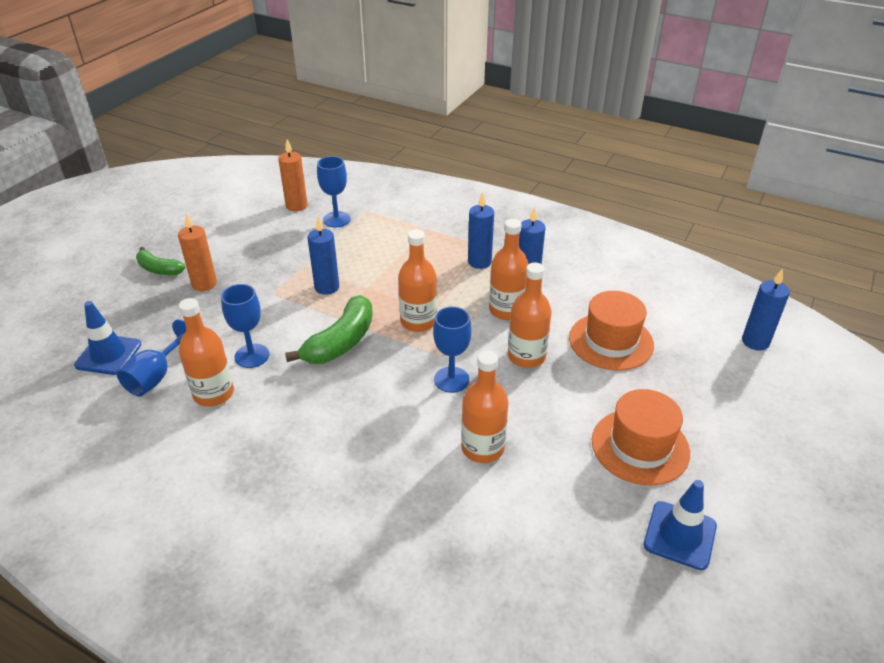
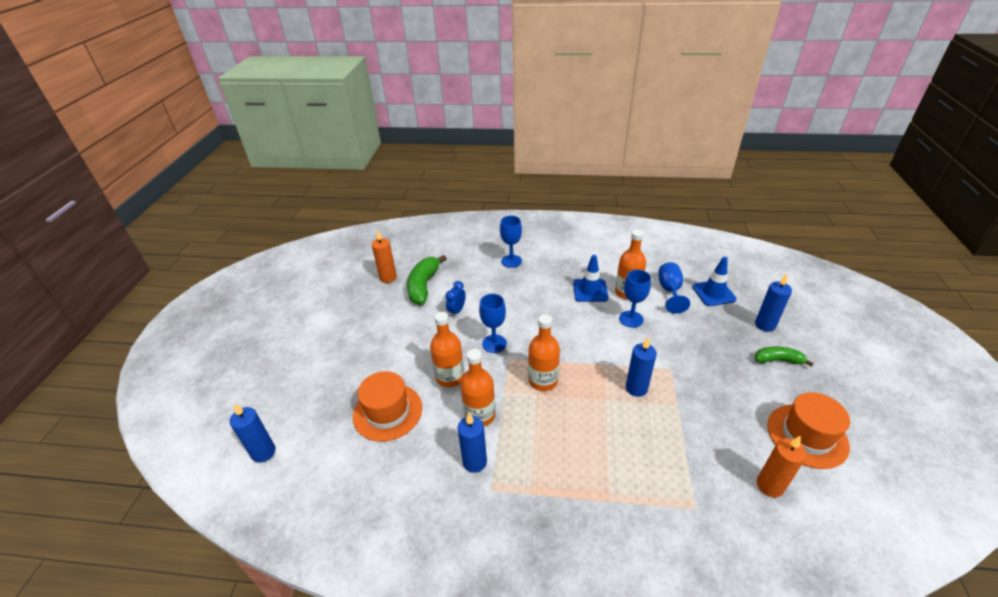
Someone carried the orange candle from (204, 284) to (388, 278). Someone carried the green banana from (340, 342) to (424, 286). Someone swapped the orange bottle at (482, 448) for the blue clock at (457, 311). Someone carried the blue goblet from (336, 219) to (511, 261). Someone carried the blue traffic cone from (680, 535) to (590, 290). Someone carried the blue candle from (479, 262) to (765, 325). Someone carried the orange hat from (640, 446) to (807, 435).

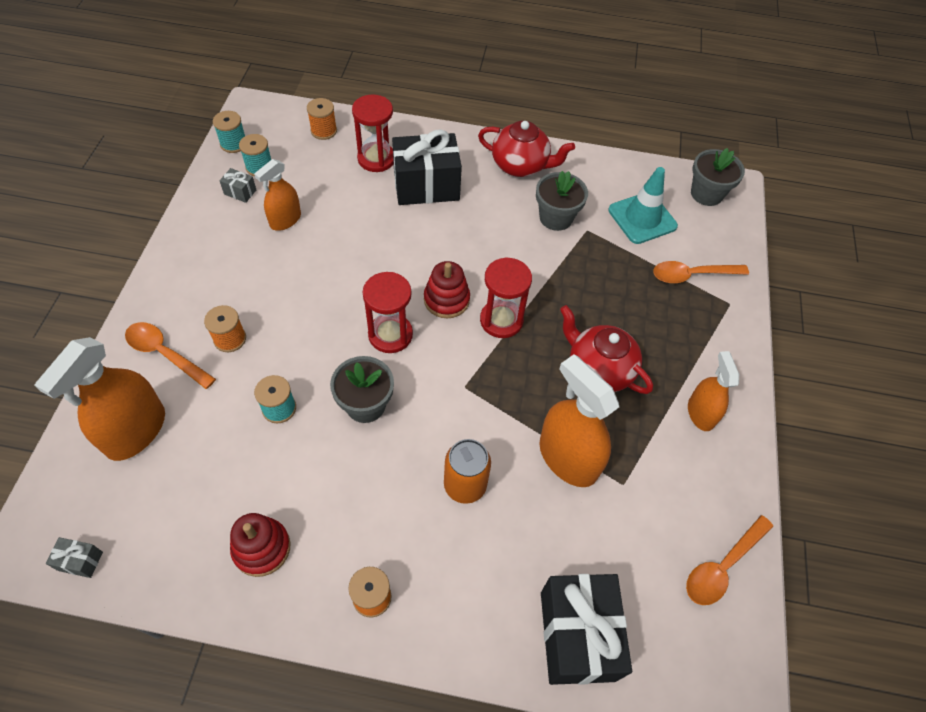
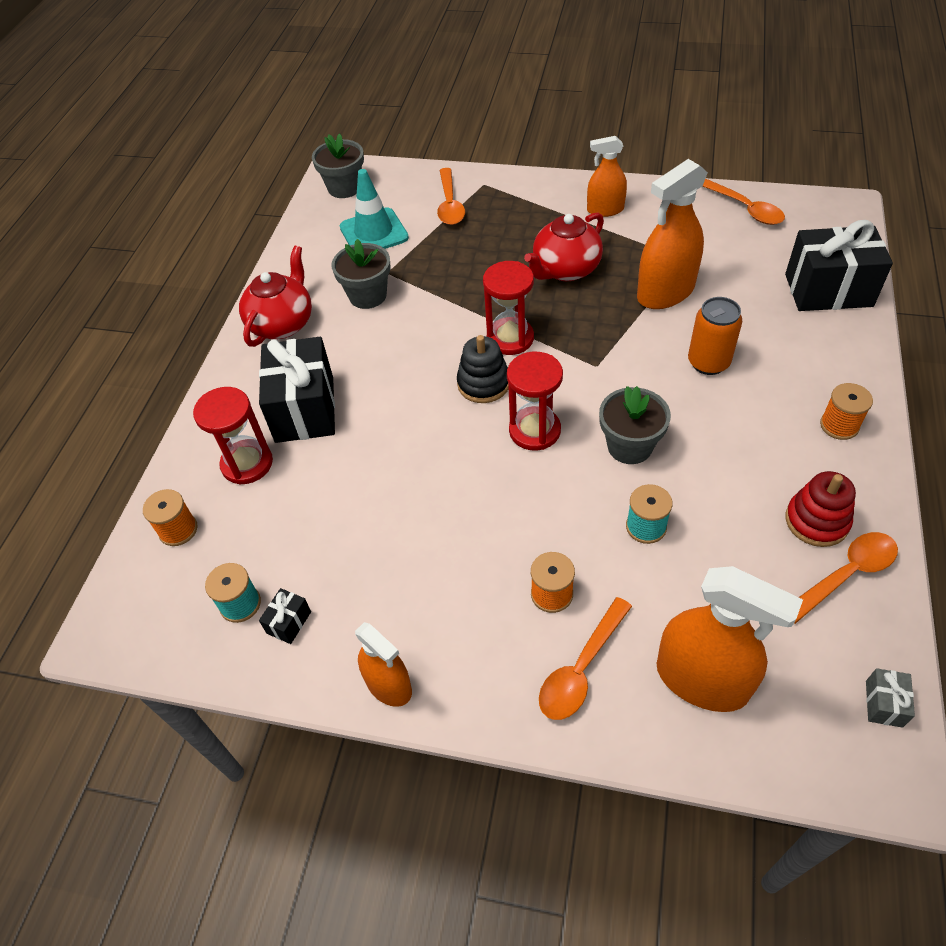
Someone repainted the grey gift at (240, 192), which became the black gift at (289, 622). Someone carried the orange spray bottle from (285, 220) to (389, 685). Someone repainted the red stacking toy at (446, 300), which became the black stacking toy at (483, 383). Someone put down the orange spoon at (845, 574). Someone took away the turquoise spool at (233, 144).

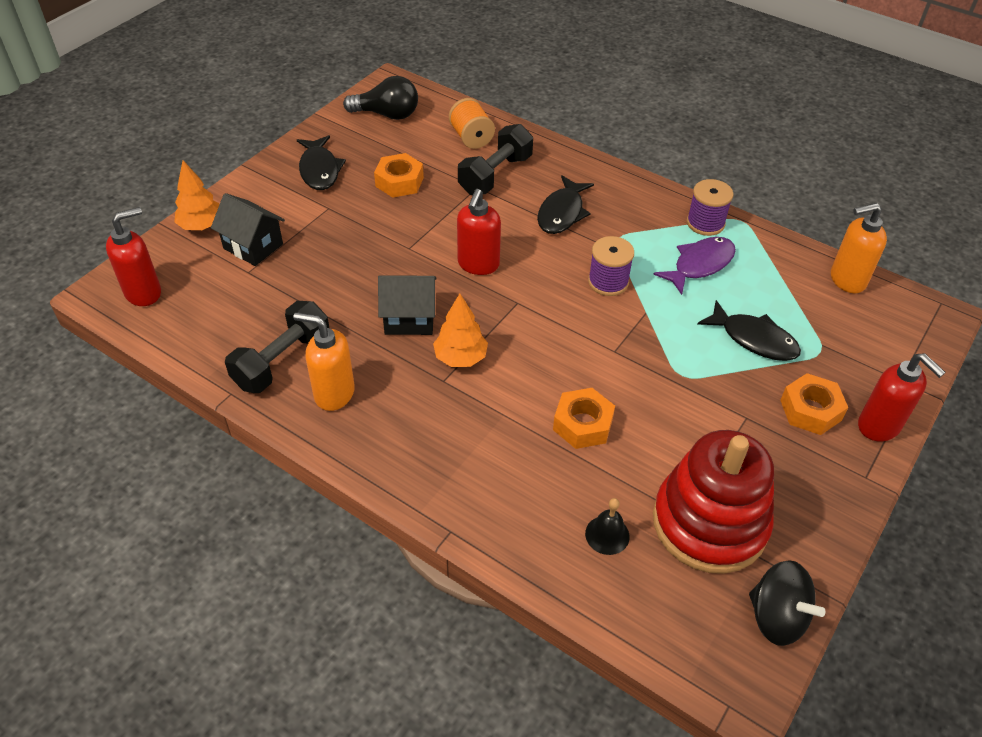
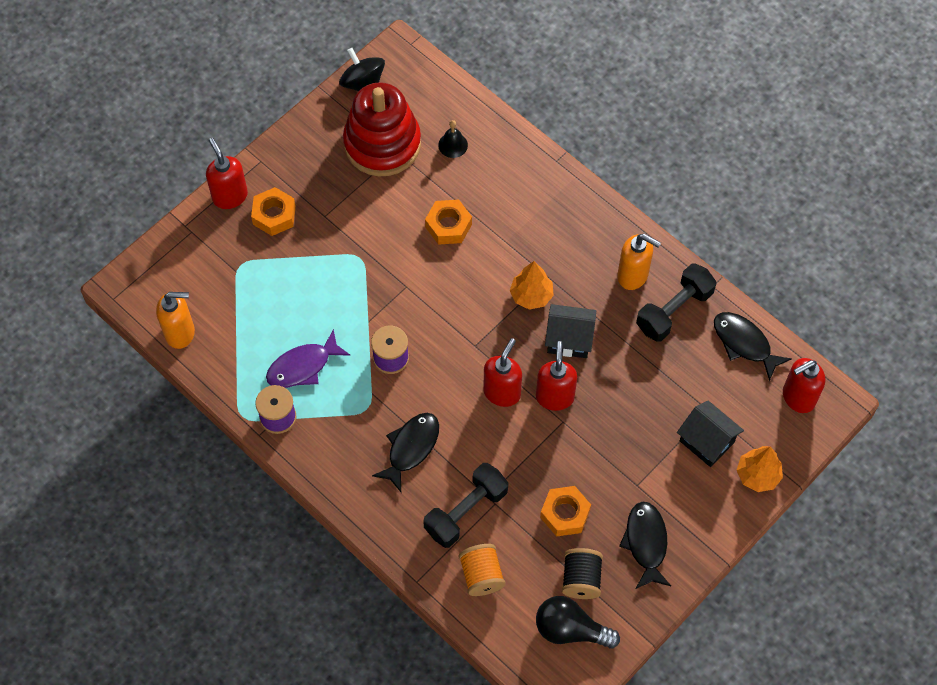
Someone put down the red soap dispenser at (555, 397). Someone put down the black spool at (581, 579). Someone carried the black fish from (754, 339) to (744, 343).

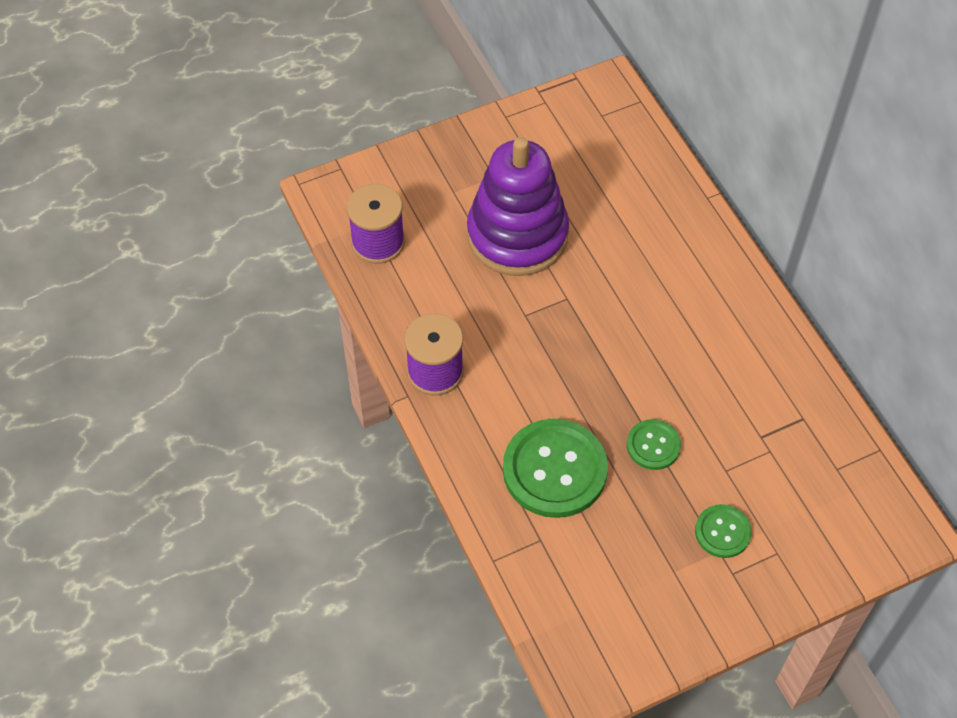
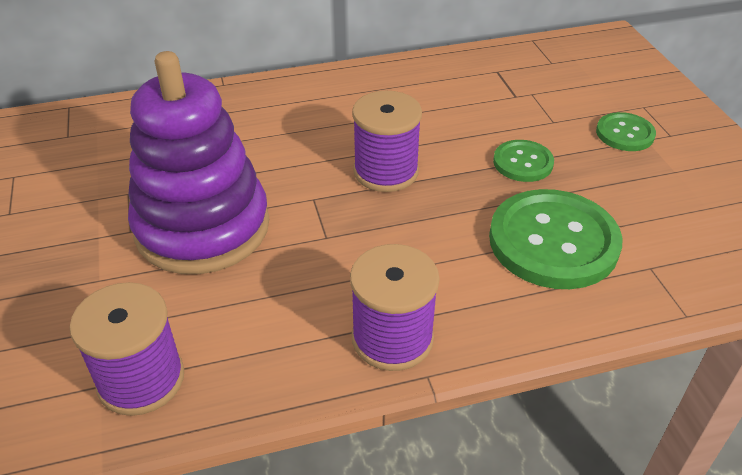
Someone put down the purple spool at (386, 171).

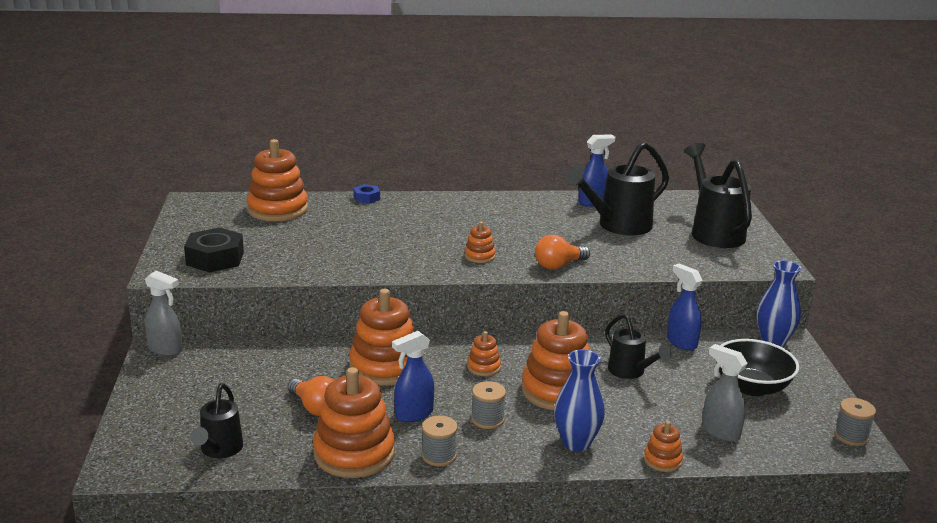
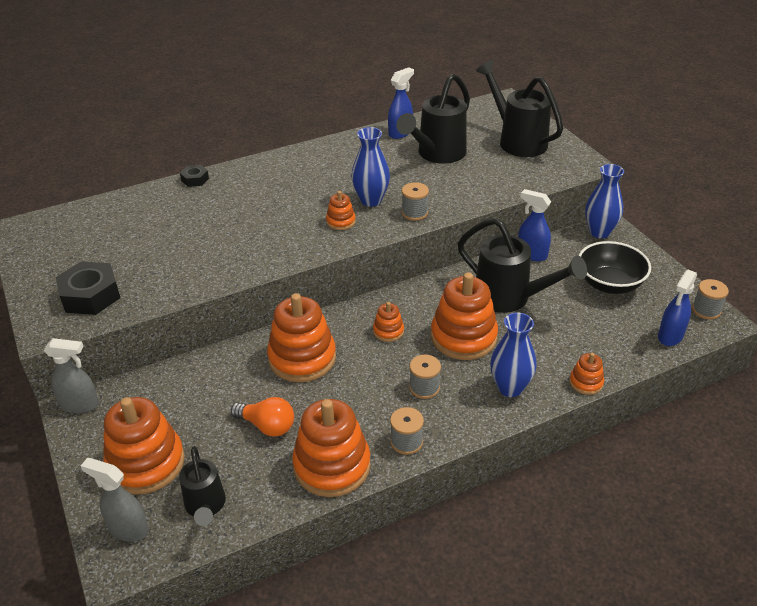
Someone carried the grey spray bottle from (720, 432) to (128, 529). Someone carried the orange stacking toy from (277, 209) to (146, 463). Someone repainted the blue nut at (366, 198), which became the black nut at (195, 179). Someone put down the blue vase at (371, 200). Someone swapped the orange light bulb at (558, 265) for the grey spool at (414, 213). Someone scaled the black watering can at (630, 372) by 1.69. Someone carried the blue spray bottle from (413, 414) to (670, 336).

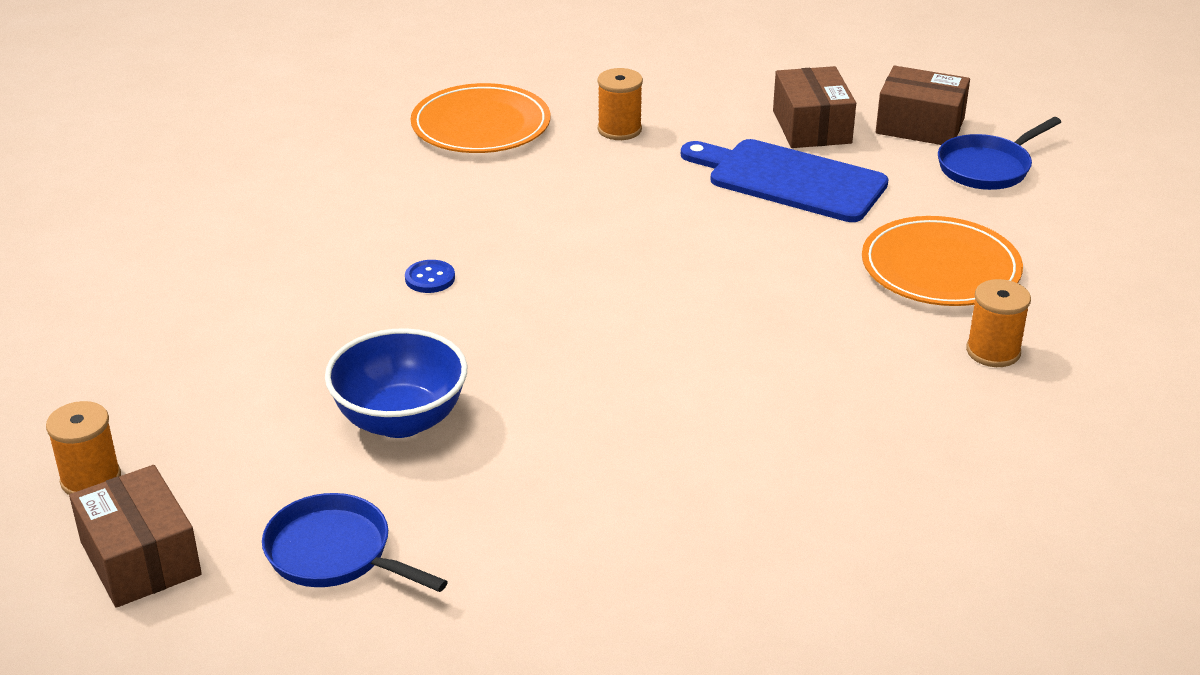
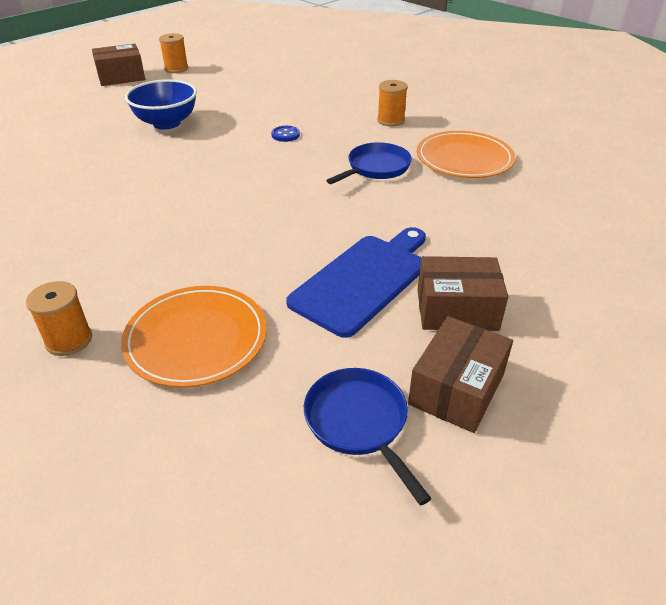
Someone carried the blue pan from (335, 553) to (376, 168). Someone carried the orange spool from (619, 130) to (391, 120).

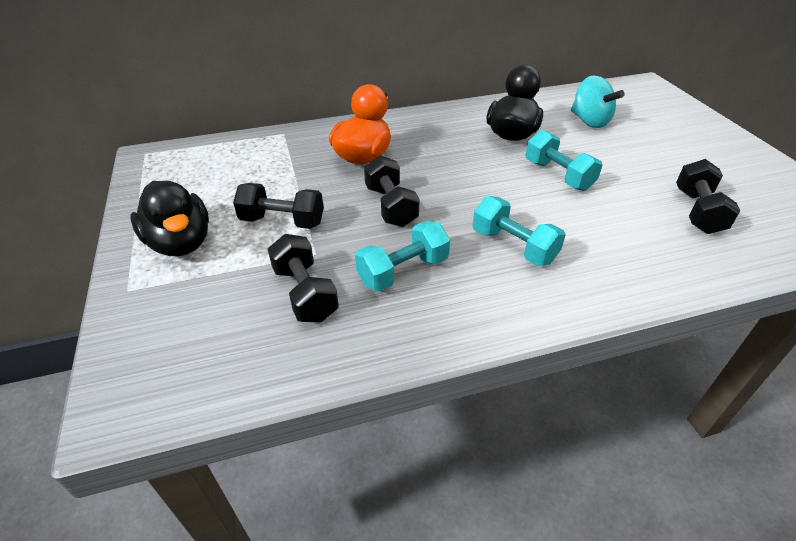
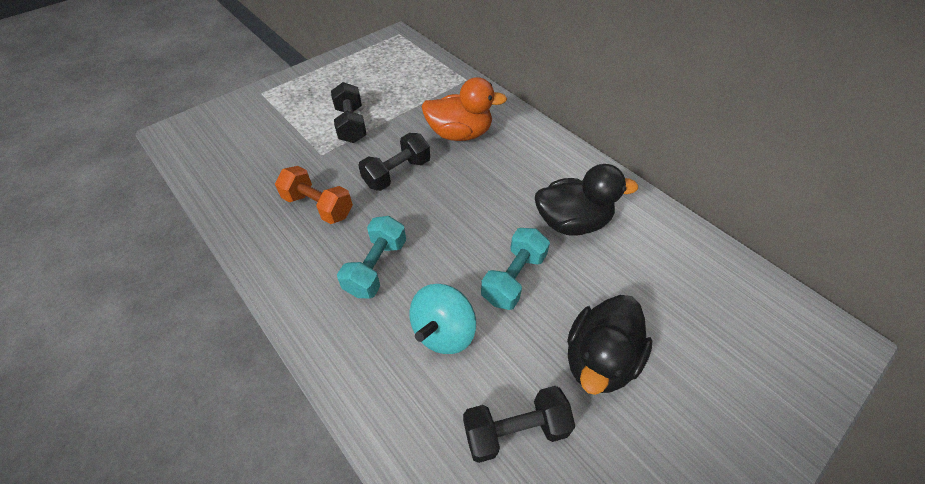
Someone repainted the turquoise dumbbell at (403, 271), which became the orange dumbbell at (318, 206). Someone carried the turquoise spinning top from (589, 121) to (443, 331). Someone carried the black duck from (180, 243) to (599, 359). Someone took away the black dumbbell at (305, 293).

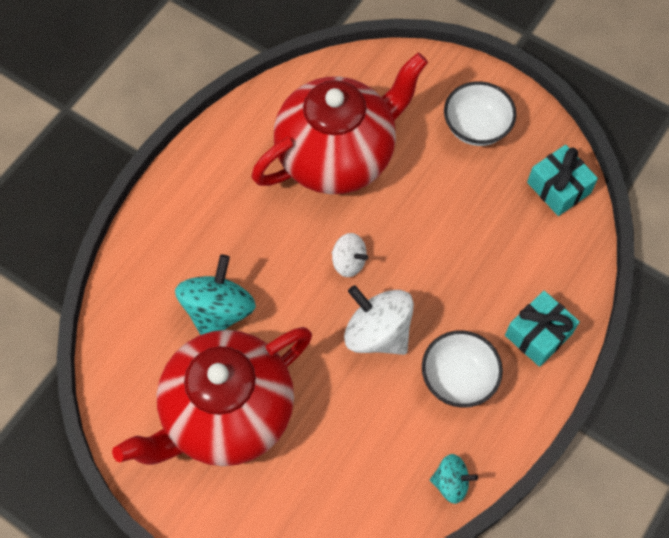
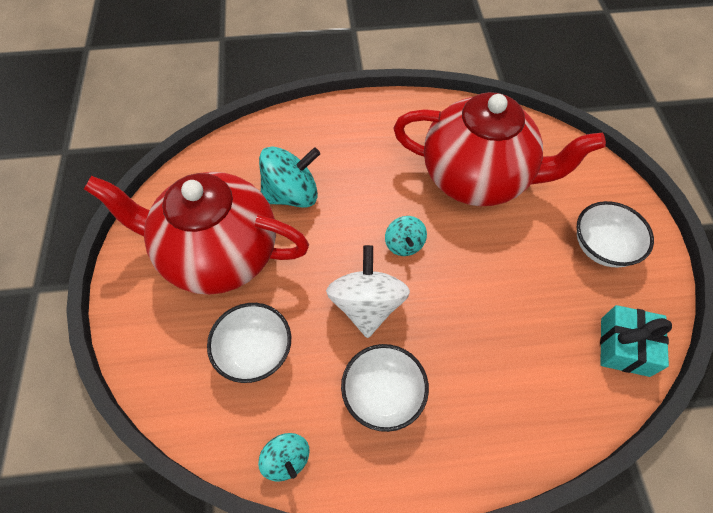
Someone put down the white bowl at (255, 352). Someone repainted the white spinning top at (348, 262), which became the turquoise spinning top at (404, 244). Someone took away the turquoise gift at (538, 334).

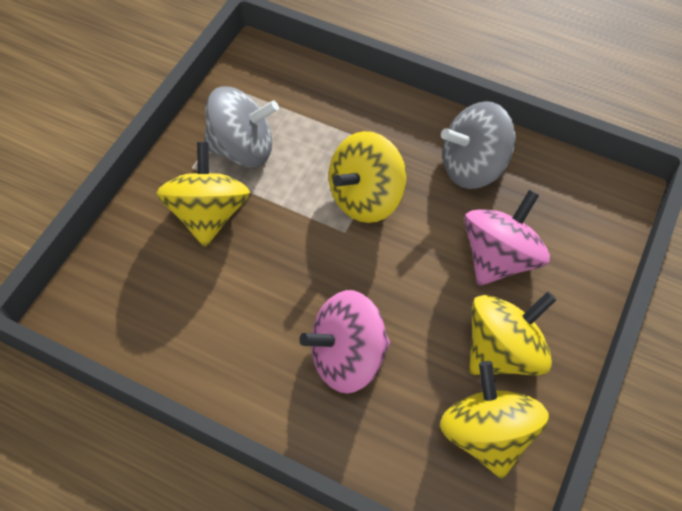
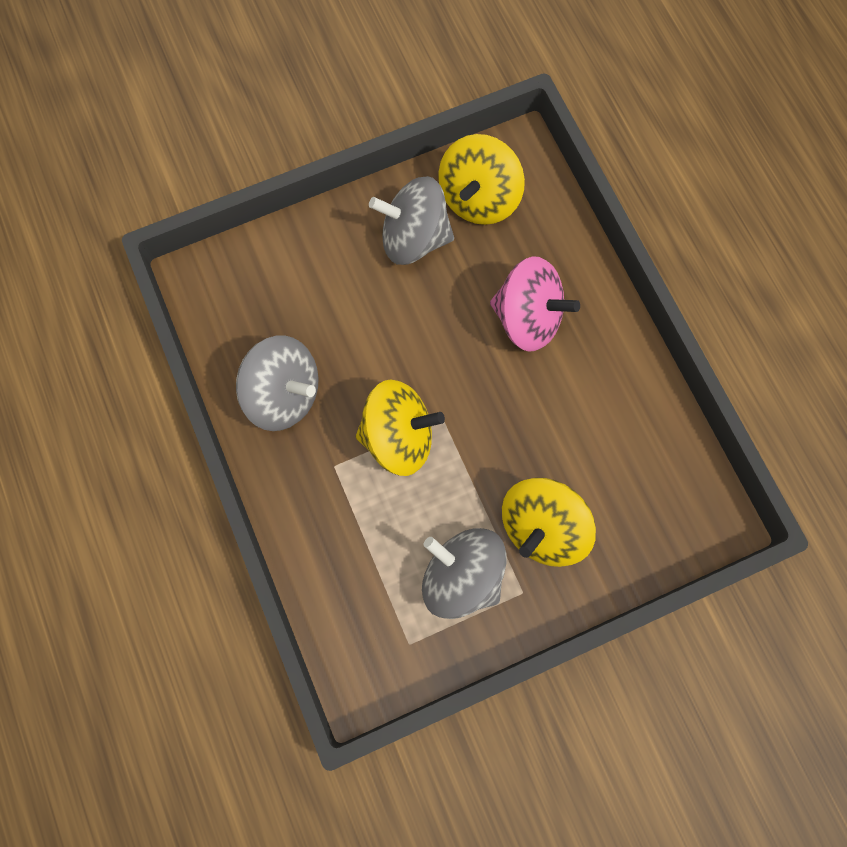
Someone repainted the yellow spinning top at (503, 351), which became the grey spinning top at (414, 238). Someone took away the pink spinning top at (499, 257).

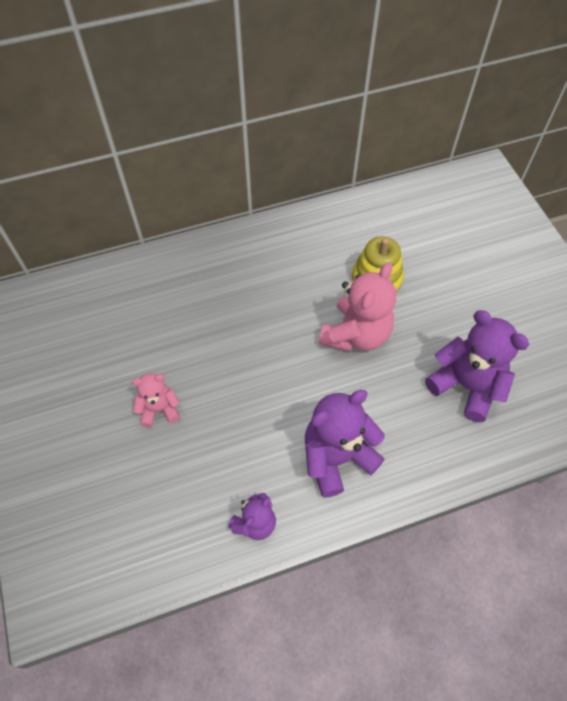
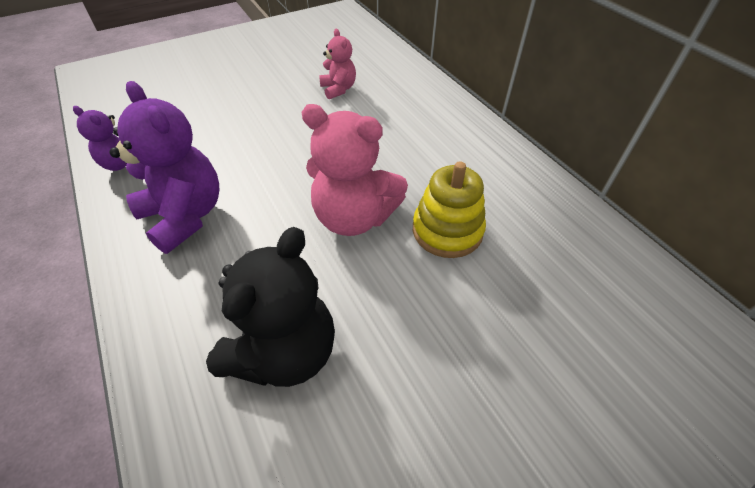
Someone repainted the purple teddy bear at (466, 385), which became the black teddy bear at (285, 352). Someone carried the pink teddy bear from (159, 409) to (338, 89).

